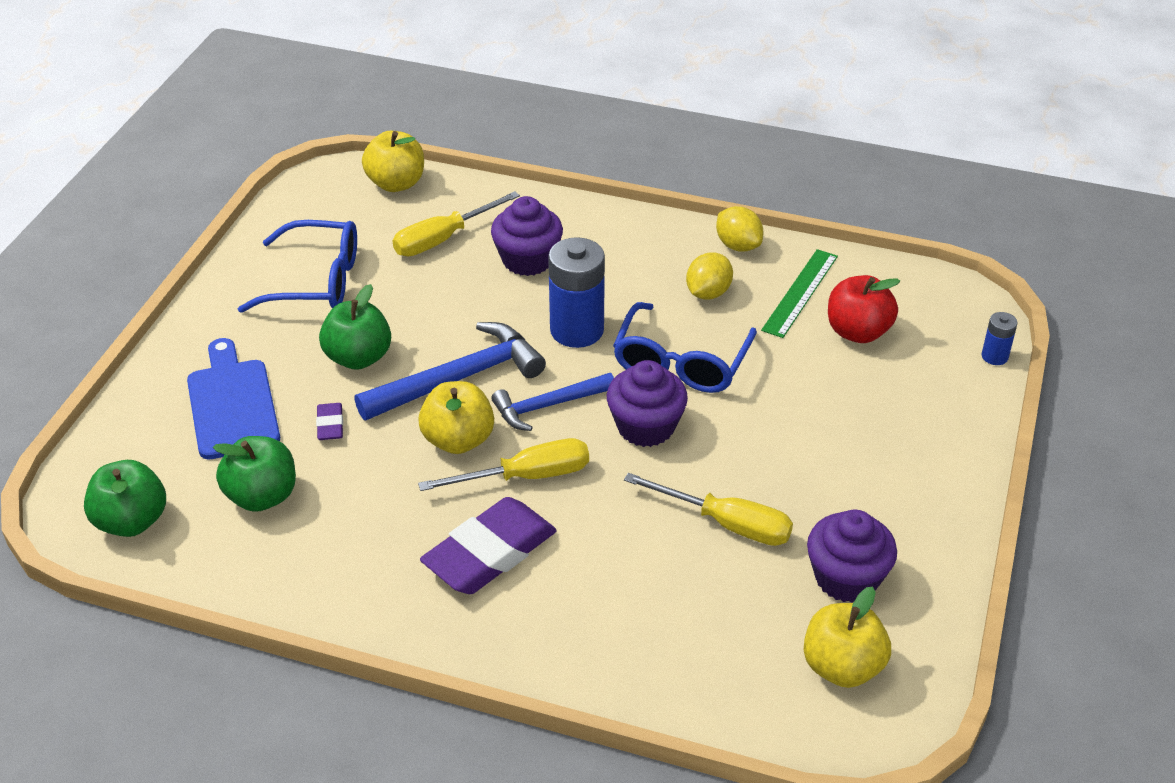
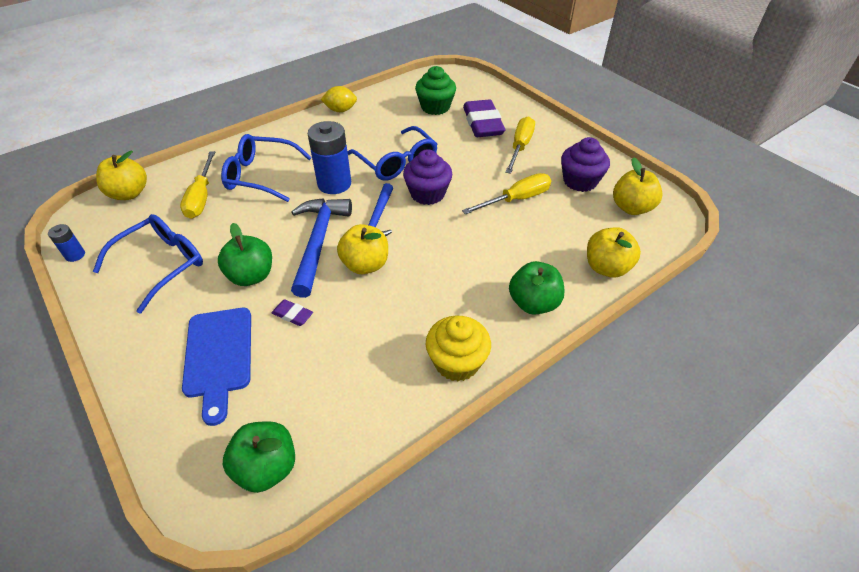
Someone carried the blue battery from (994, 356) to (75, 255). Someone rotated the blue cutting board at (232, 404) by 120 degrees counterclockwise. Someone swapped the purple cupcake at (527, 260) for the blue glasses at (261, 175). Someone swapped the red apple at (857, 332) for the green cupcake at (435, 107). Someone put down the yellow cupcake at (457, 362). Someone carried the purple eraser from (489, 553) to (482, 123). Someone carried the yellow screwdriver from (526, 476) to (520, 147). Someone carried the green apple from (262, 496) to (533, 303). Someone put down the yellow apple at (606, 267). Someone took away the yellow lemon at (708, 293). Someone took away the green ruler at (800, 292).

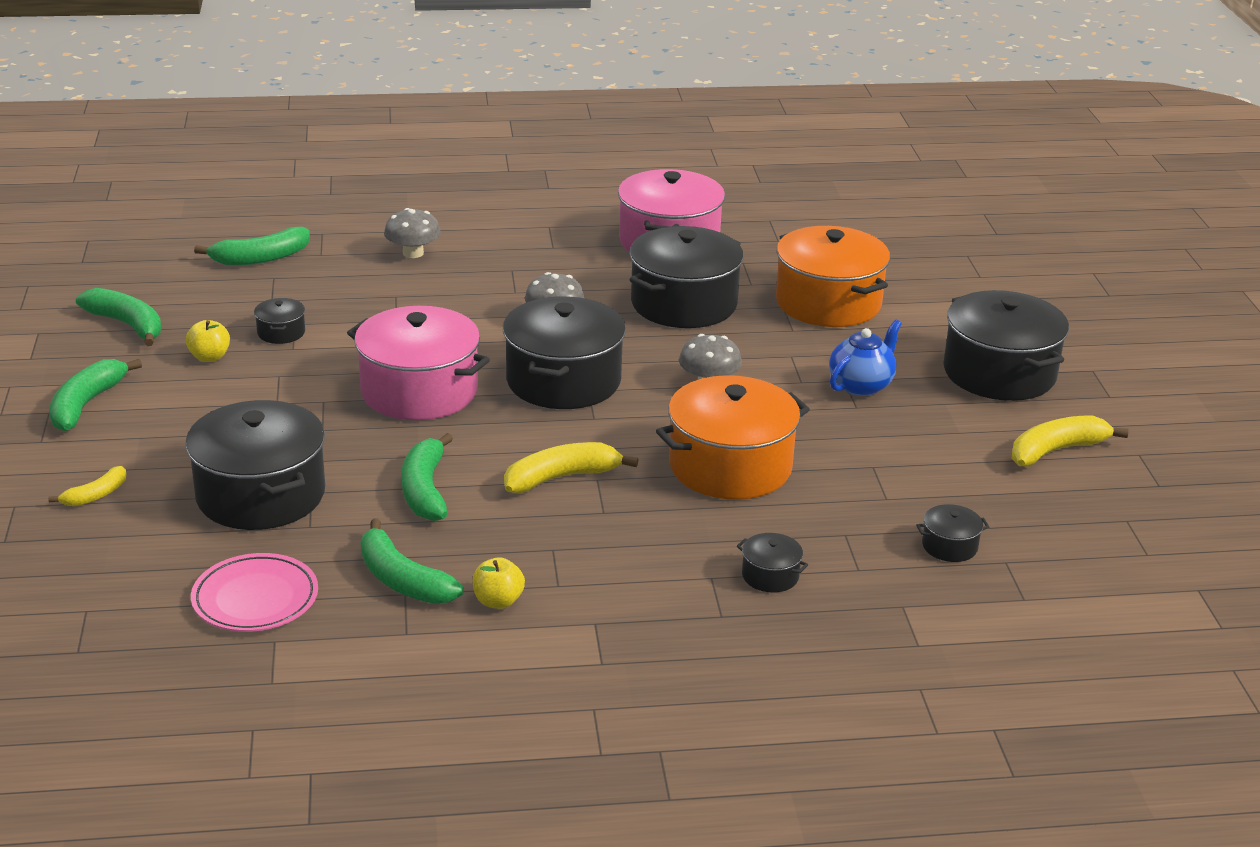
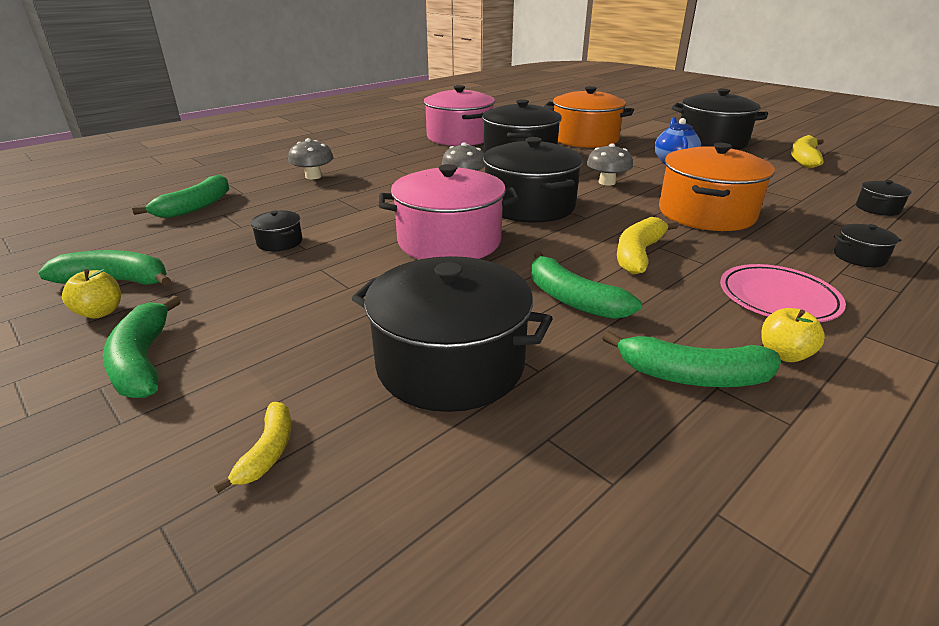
Someone carried the yellow apple from (209, 357) to (100, 312). Someone carried the pink plate from (255, 598) to (778, 298).

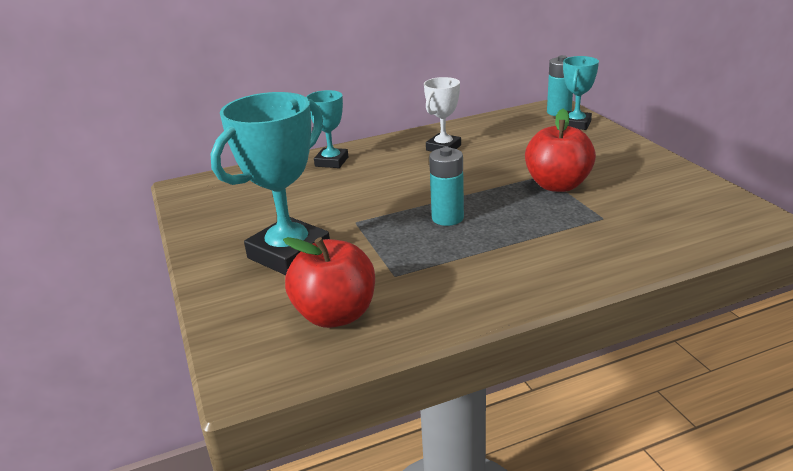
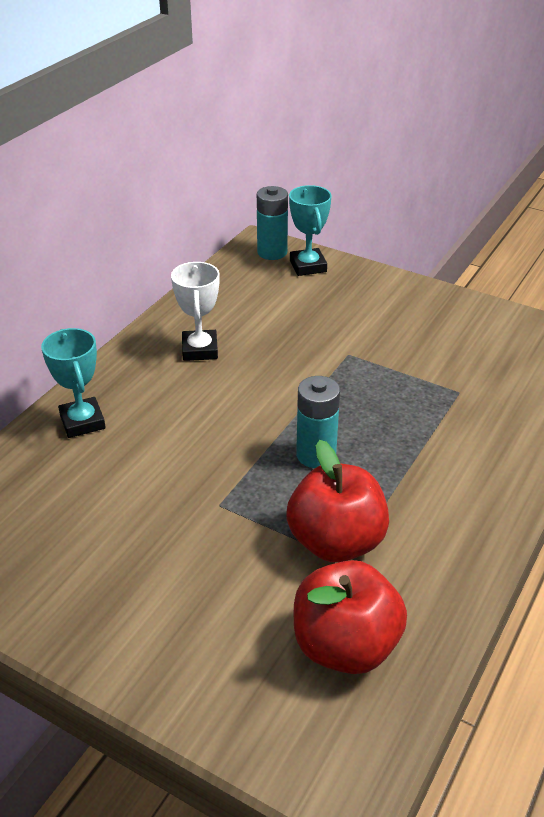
Someone carried the red apple from (557, 185) to (336, 542). Someone took away the turquoise trophy at (289, 254).

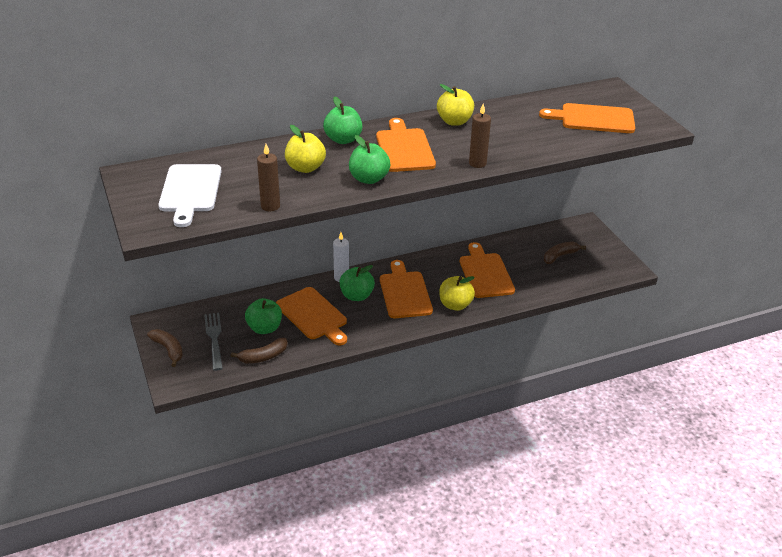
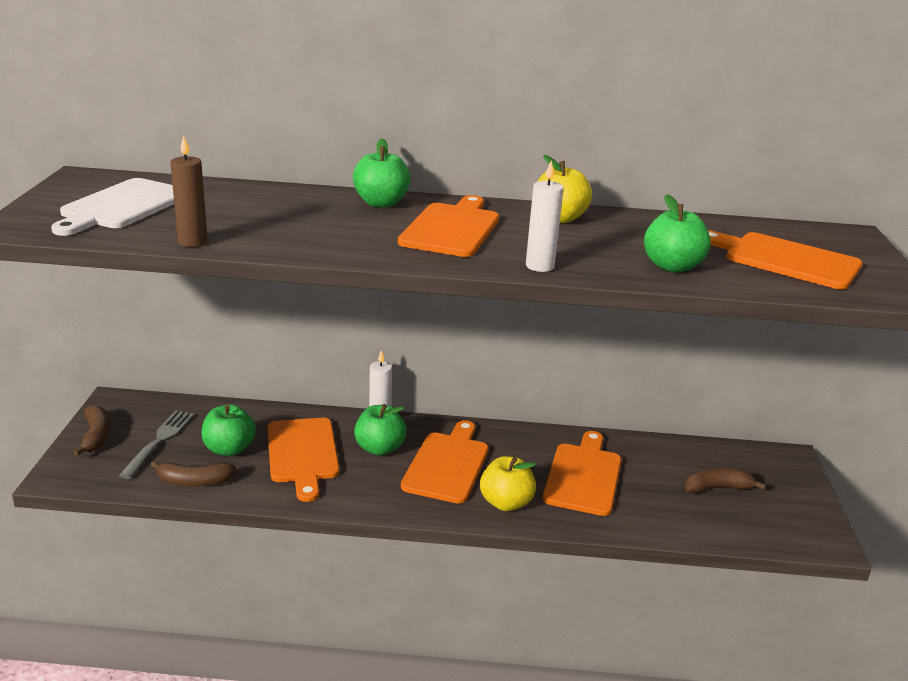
Someone repainted the brown candle at (477, 163), which became the white candle at (539, 266). Someone carried the green apple from (369, 179) to (672, 266). Someone took away the yellow apple at (305, 168).

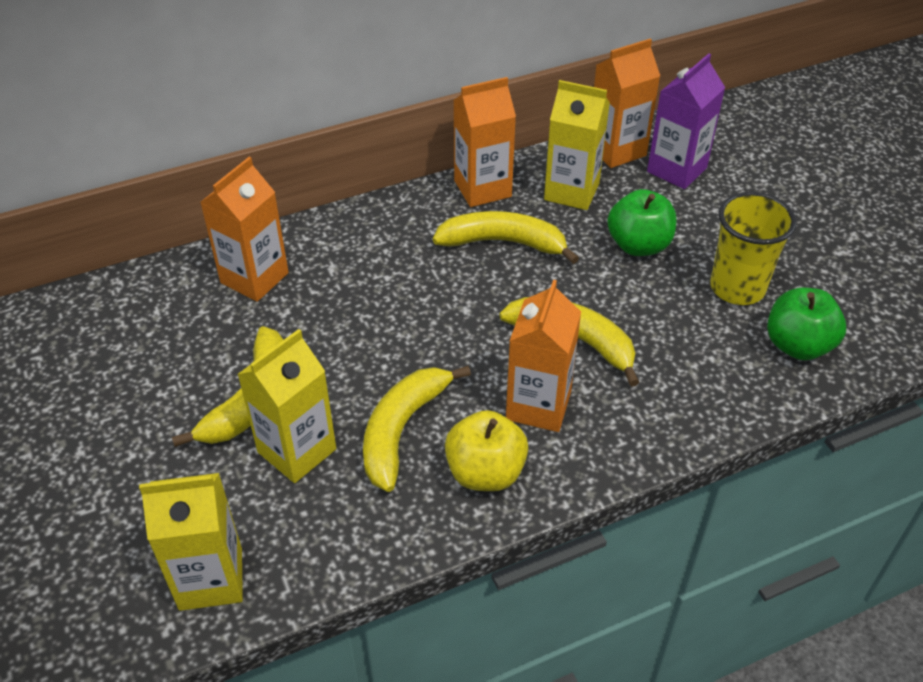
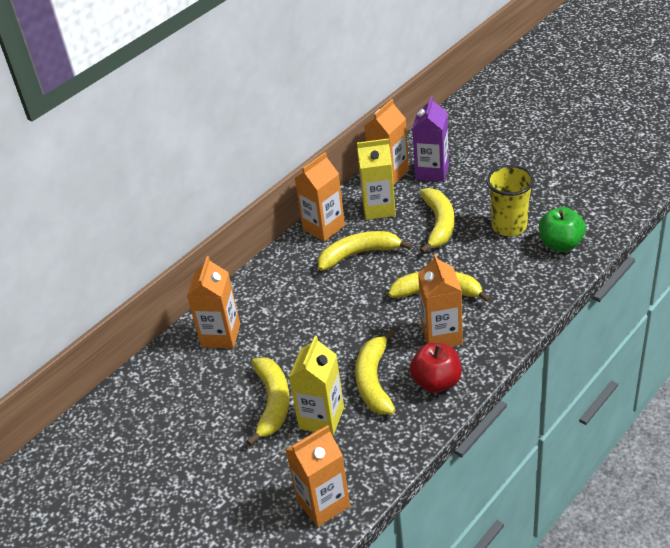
Someone repainted the yellow carton at (211, 578), which became the orange carton at (323, 503). Someone repainted the yellow apple at (485, 472), which became the red apple at (436, 382). Someone swapped the green apple at (638, 245) for the yellow banana at (438, 224).

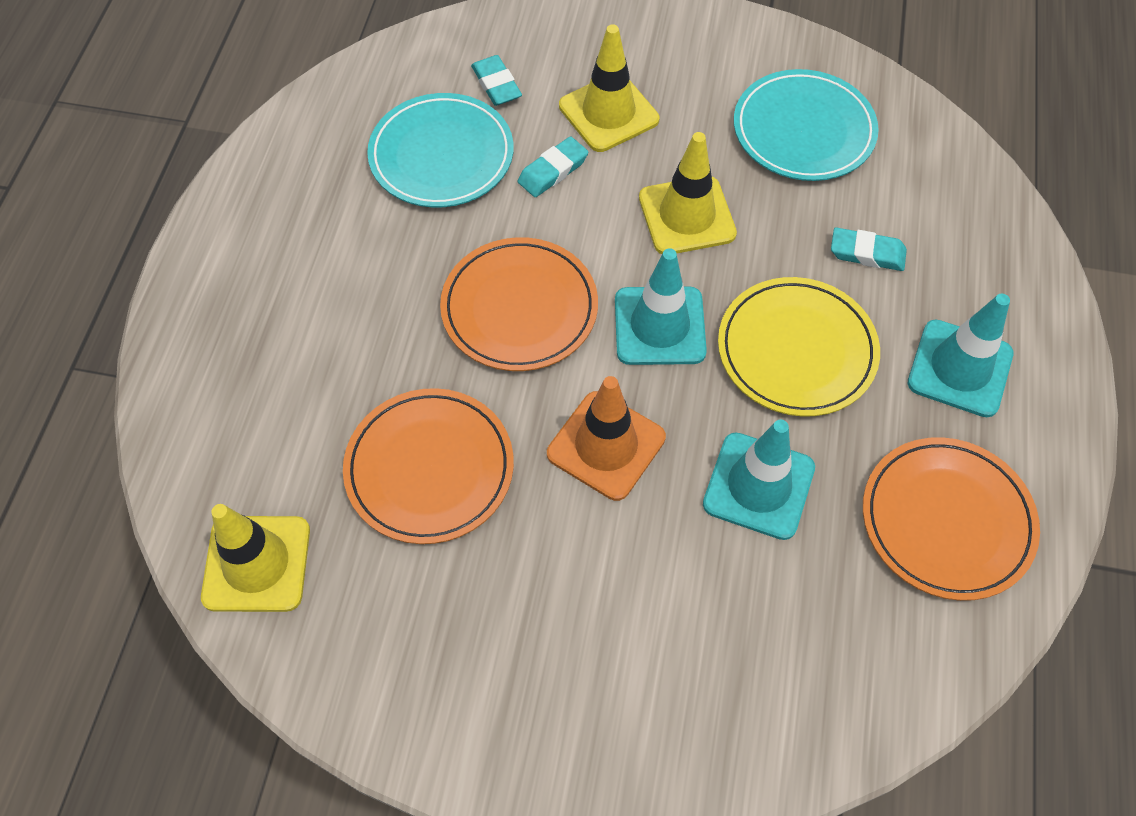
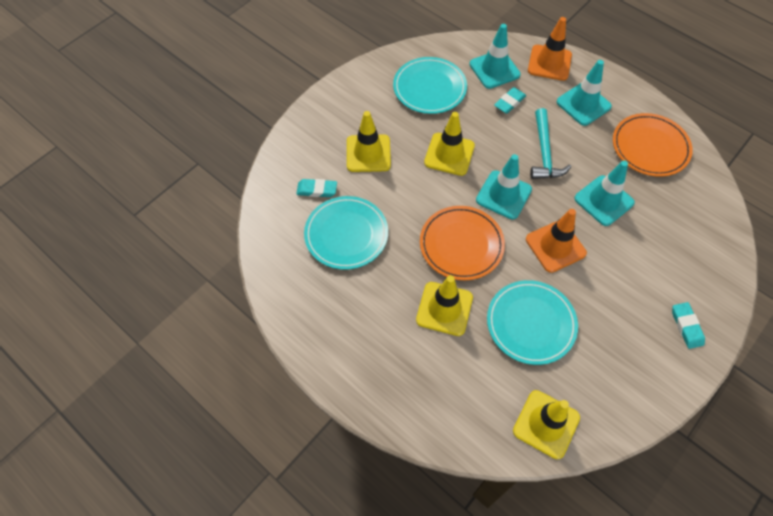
Someone put down the yellow traffic cone at (444, 309). Someone put down the turquoise traffic cone at (494, 69). Someone repainted the orange plate at (429, 468), which became the turquoise plate at (531, 323). Someone put down the orange traffic cone at (549, 63). Someone swapped the yellow plate at (796, 350) for the turquoise hammer at (544, 152). Someone carried the turquoise eraser from (553, 171) to (686, 326).

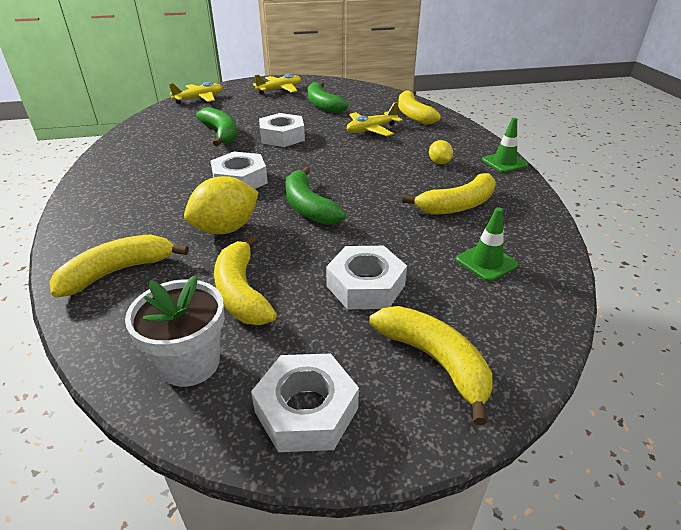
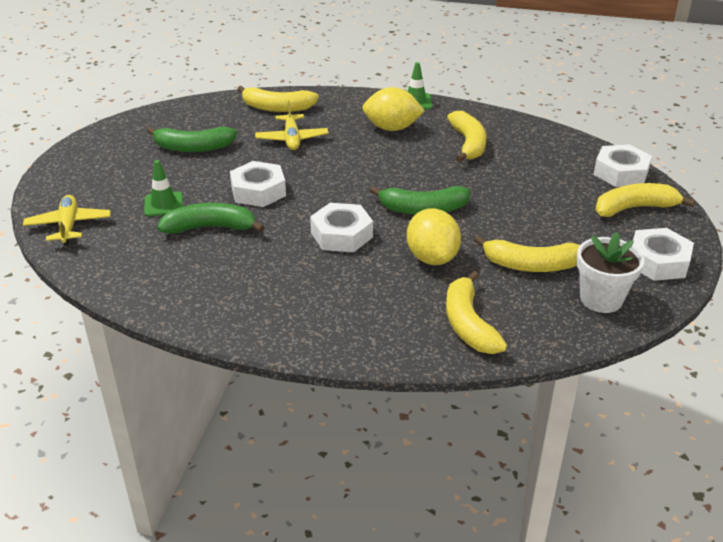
Someone carried the green traffic cone from (486, 262) to (163, 204). Someone scaled the yellow lemon at (439, 163) by 1.94. Someone carried the white nut from (365, 285) to (621, 173). Someone took away the yellow plane at (280, 90).

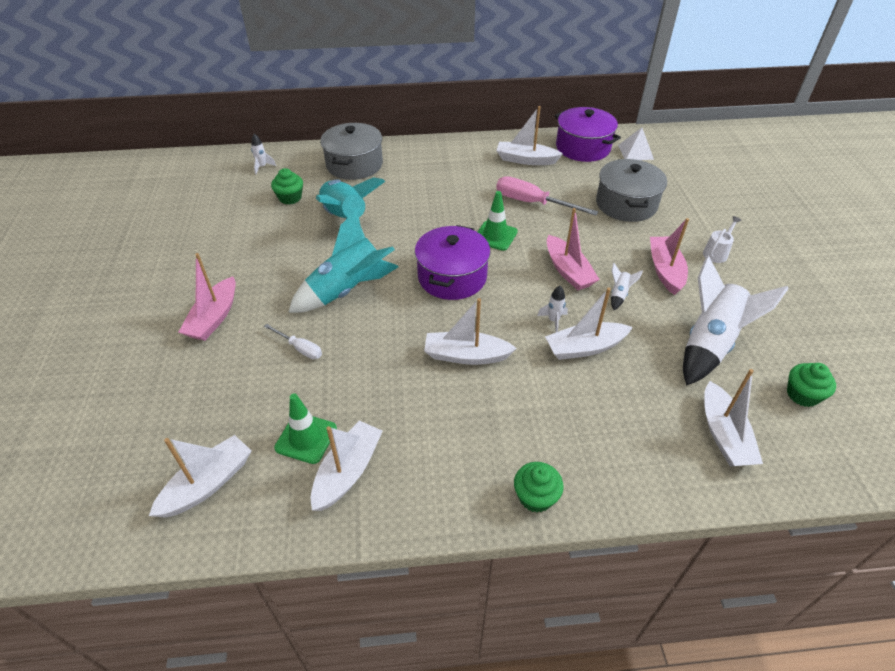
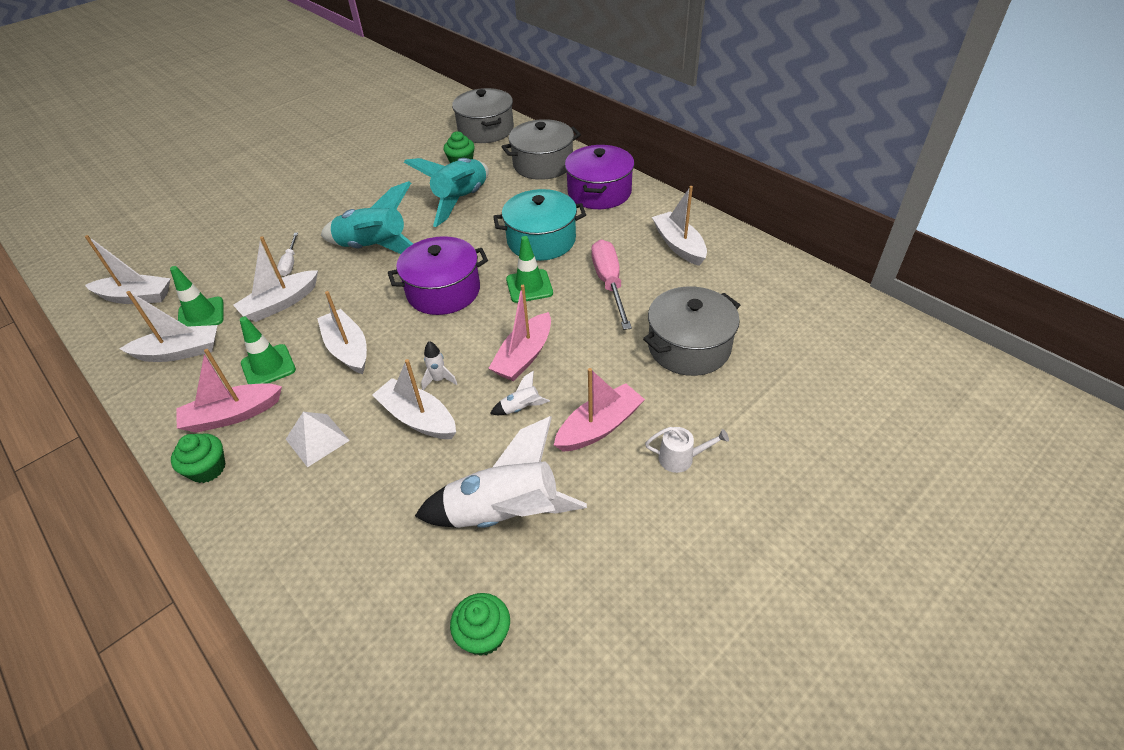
Someone carried the pink boat from (214, 317) to (232, 415). Someone carried the white boat from (724, 434) to (281, 303). Someone put down the green traffic cone at (268, 366). Someone carried the white pyramid from (635, 152) to (317, 440). Someone swapped the white rocket at (262, 167) for the grey pot at (486, 130). Someone put down the turquoise pot at (541, 240). Someone carried the purple pot from (583, 147) to (599, 192).

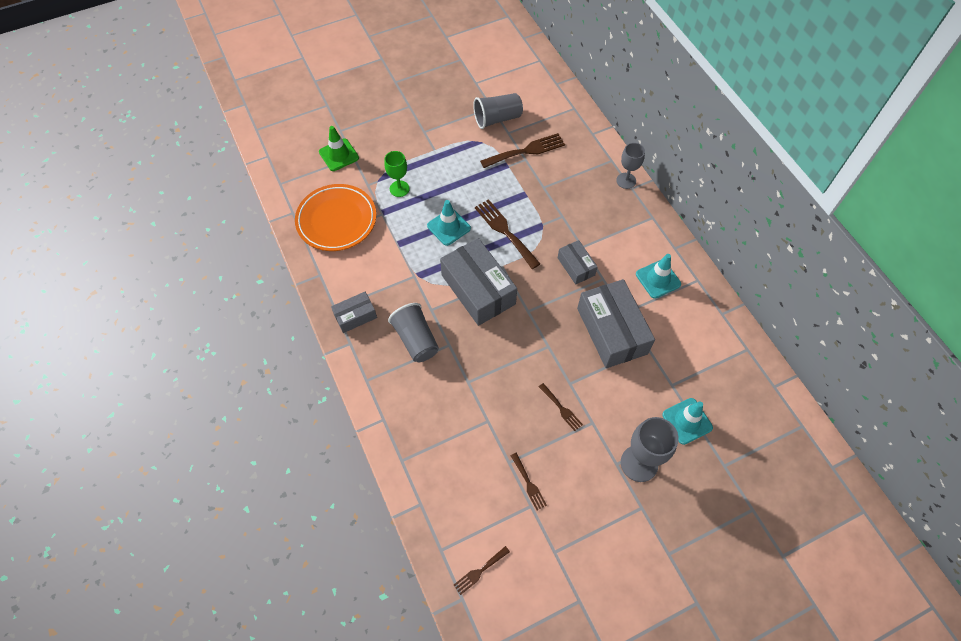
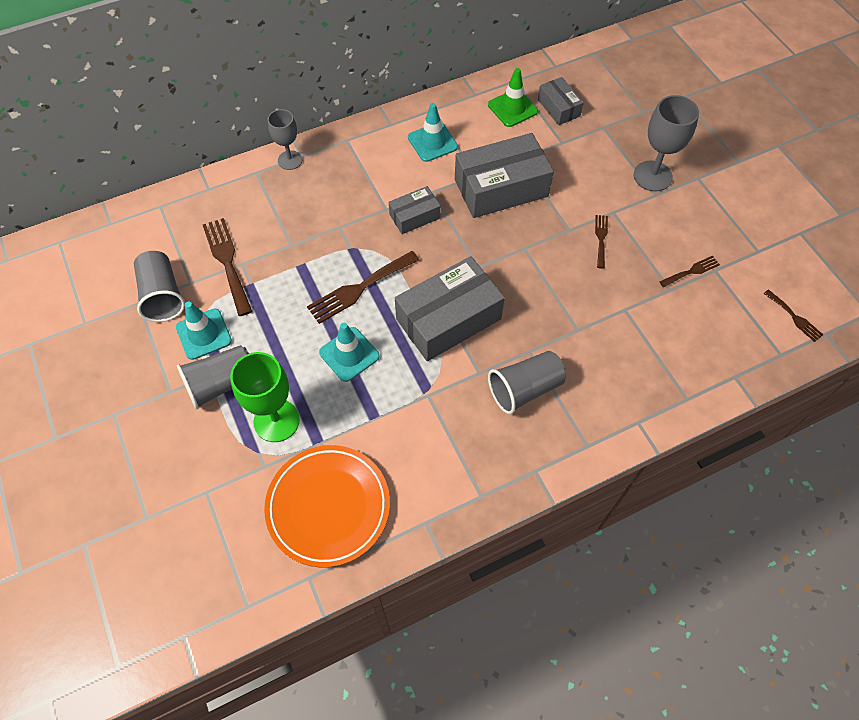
Someone carried the turquoise traffic cone from (687, 421) to (204, 334). Someone put down the grey cup at (222, 384). Someone scaled the green goblet at (399, 189) by 1.54. Someone carried the green traffic cone from (339, 155) to (512, 108). Someone carried the grey box from (355, 316) to (558, 108). Someone rotated the brown fork at (561, 408) by 45 degrees counterclockwise.

